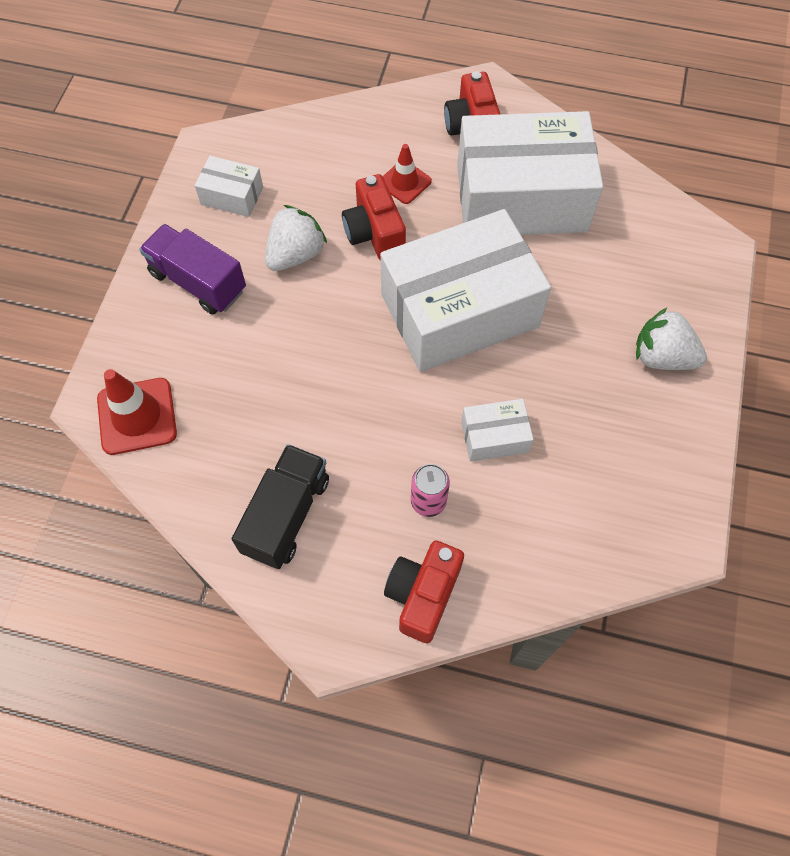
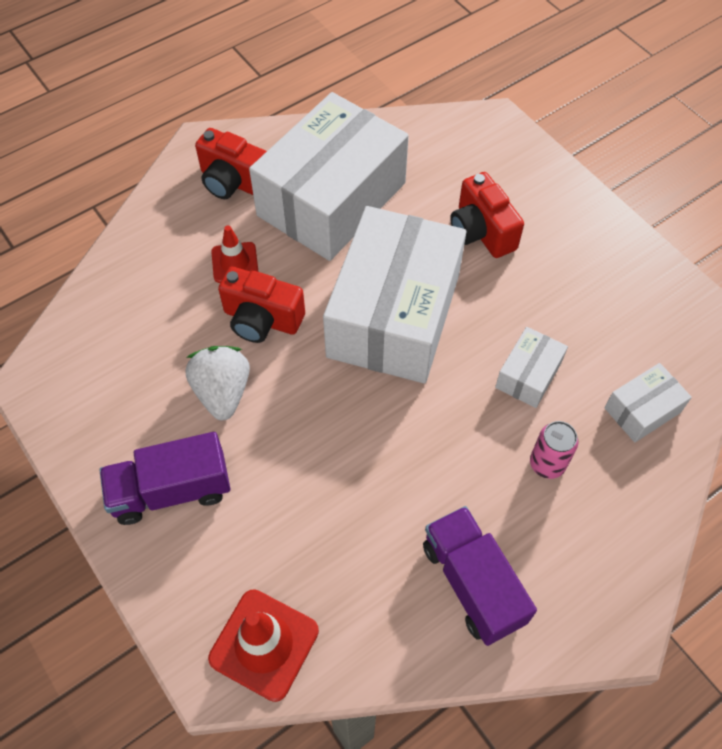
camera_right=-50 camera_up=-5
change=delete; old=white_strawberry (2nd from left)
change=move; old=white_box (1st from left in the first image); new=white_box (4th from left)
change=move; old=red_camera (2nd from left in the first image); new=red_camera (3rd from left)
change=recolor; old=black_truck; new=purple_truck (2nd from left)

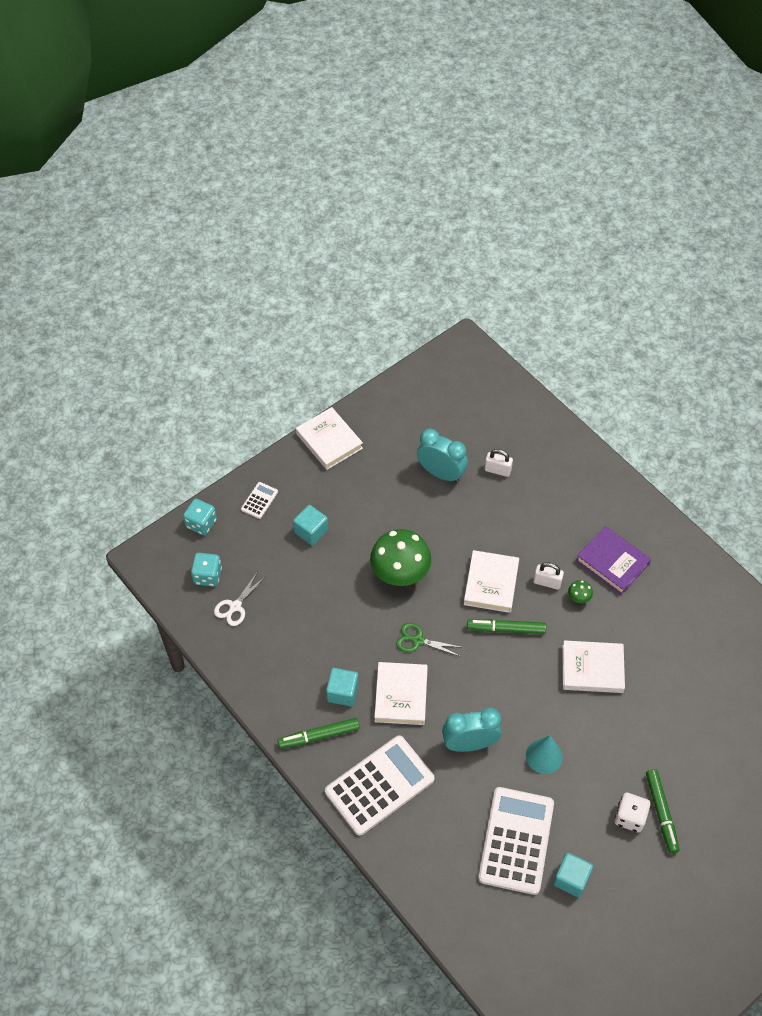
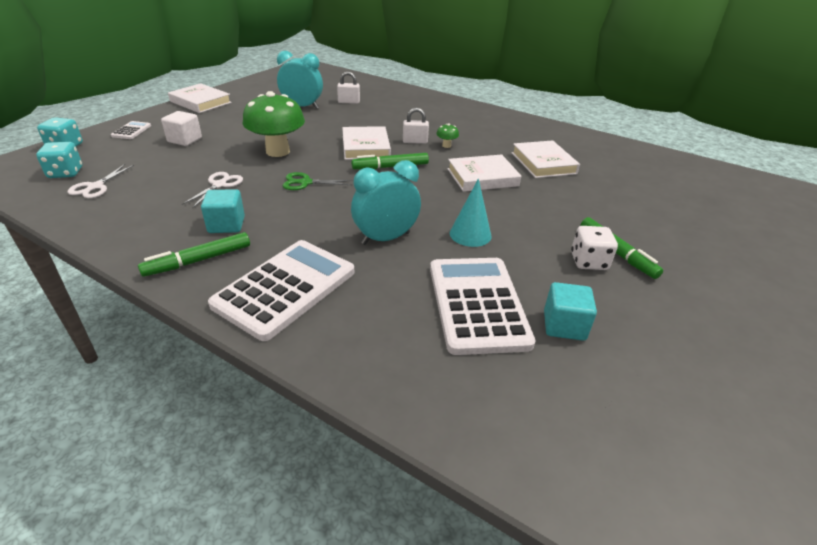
camera_right=-20 camera_up=-20
change=delete; old=purple_book
change=insert; new=white_scissors (2nd from left)
change=move; old=white_book (2nd from left in the first image); new=white_book (4th from left)
change=recolor; old=turquoise_cube (1st from left); new=white_cube

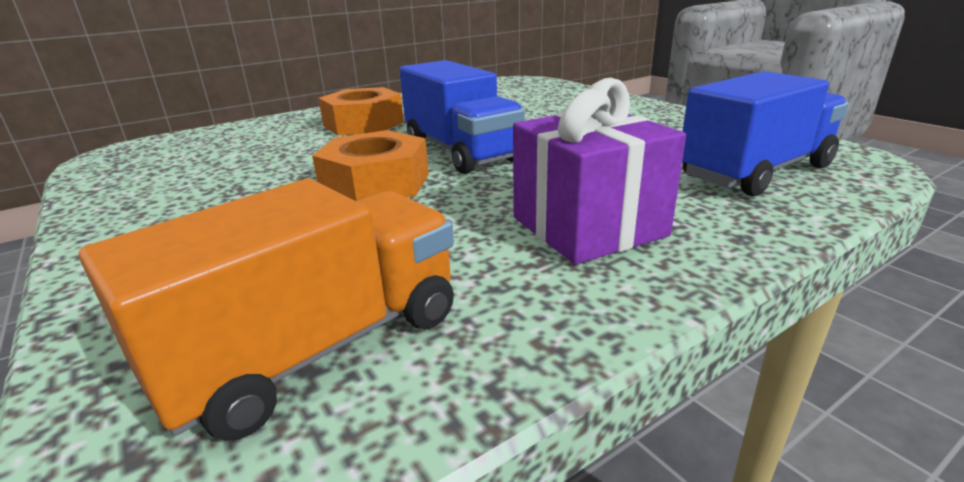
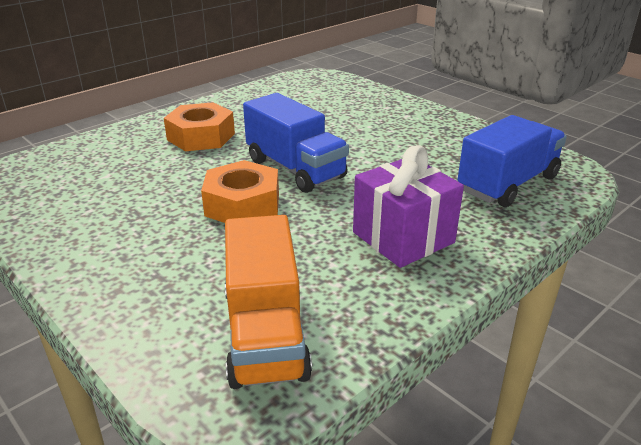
camera_right=-10 camera_up=5
change=rotate; old=orange_truck; degrees=135

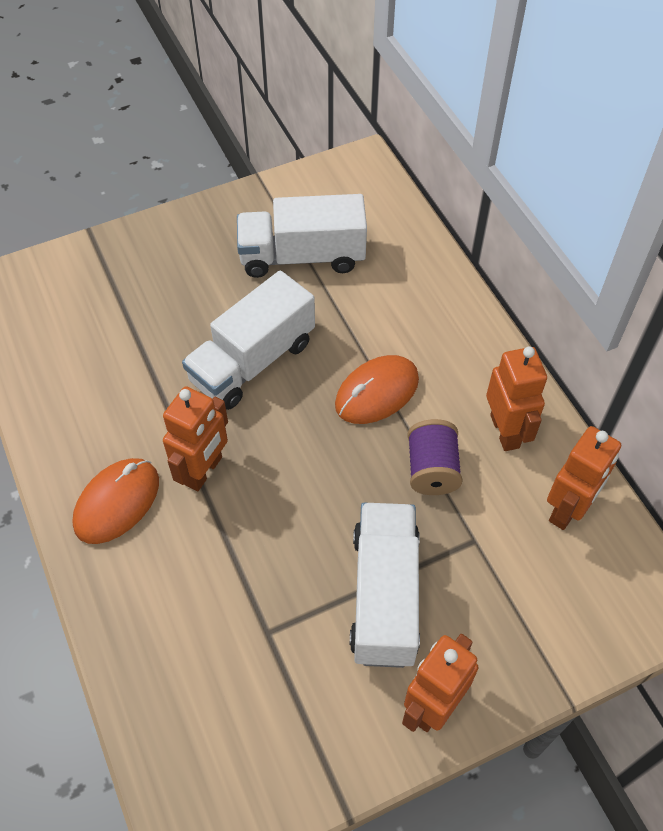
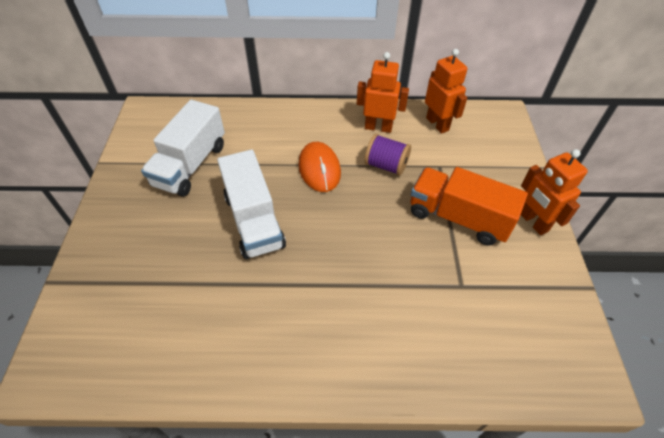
camera_right=-65 camera_up=-5
change=delete; old=orange_mouse (1st from left)
change=delete; old=orange_robot (1st from left)
change=recolor; old=white_truck (3rd from left); new=orange_truck

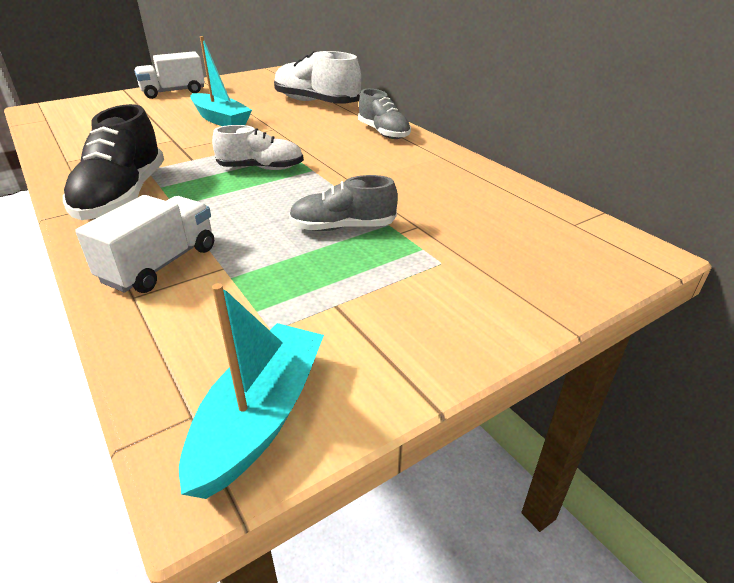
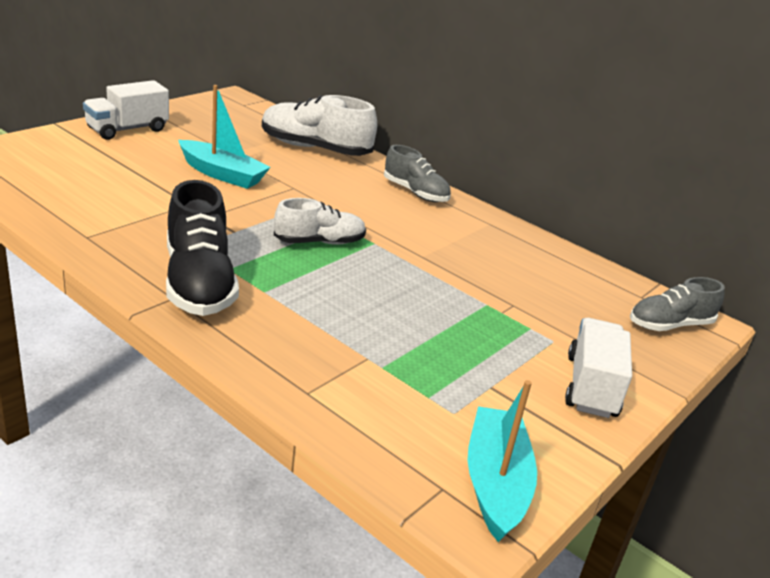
camera_right=-20 camera_up=-5
change=move; old=white_truck (1st from left in the first image); new=white_truck (2nd from left)
change=move; old=grey_shoe (1st from left in the first image); new=grey_shoe (2nd from left)

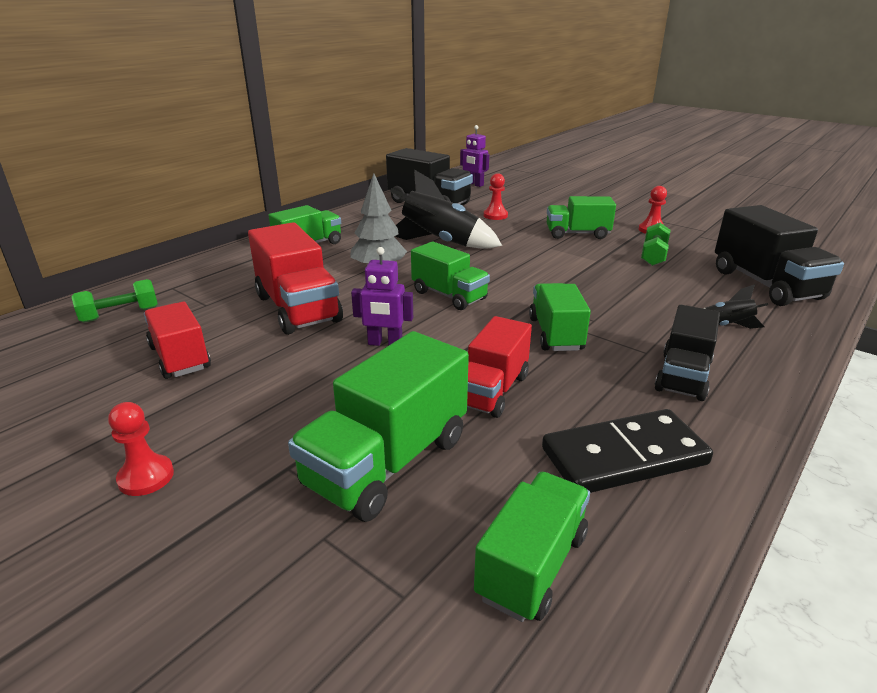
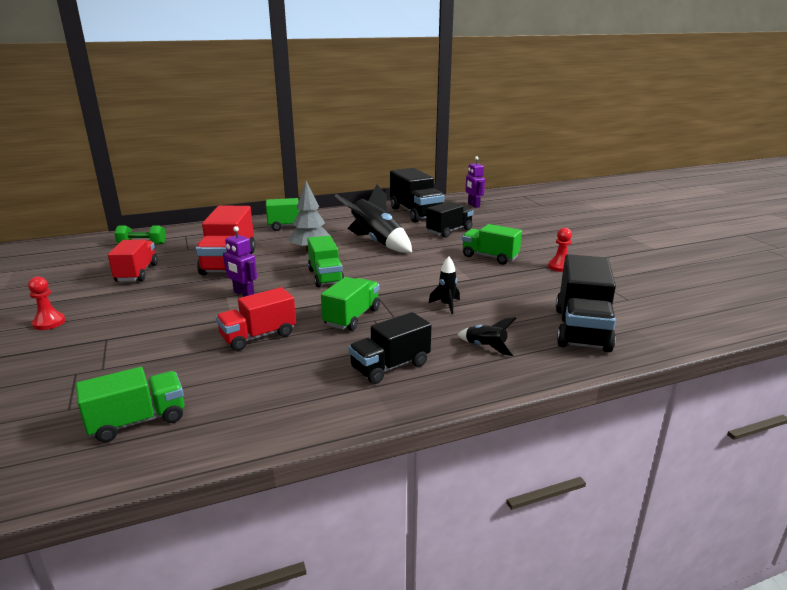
camera_right=30 camera_up=-5
change=delete; old=green_truck (2nd from left)
change=delete; old=black_domino
change=delete; old=green_dumbbell (2nd from left)
change=insert; new=black_rocket (2nd from left)
change=replace; old=red_pawn (2nd from left); new=black_truck (3rd from left)

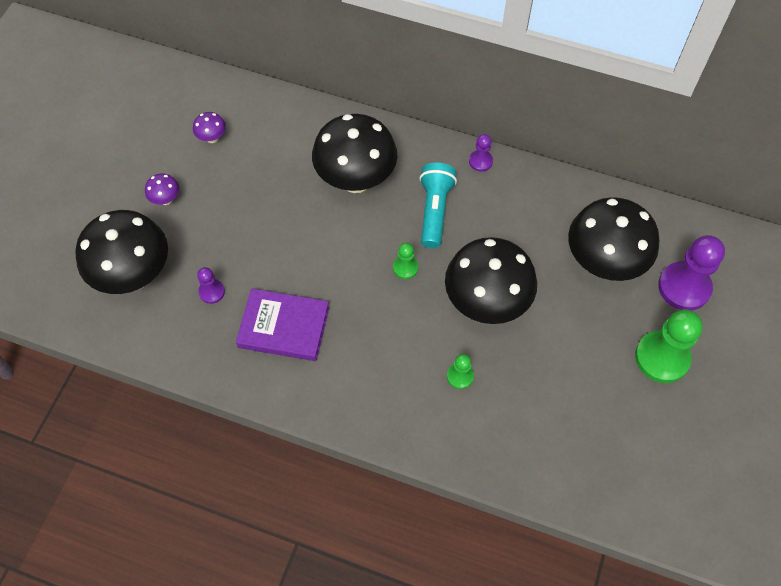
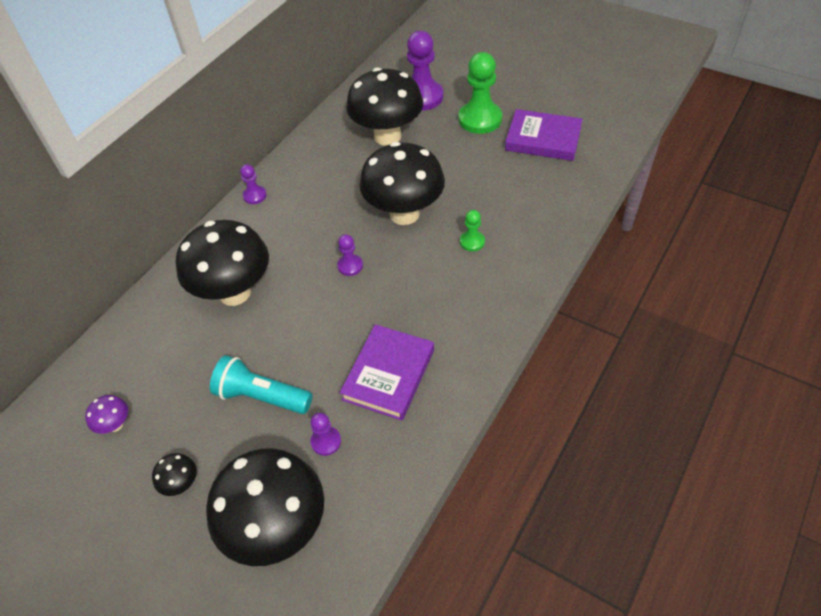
camera_right=-75 camera_up=-10
change=insert; new=purple_book (2nd from left)
change=move; old=turquoise_flashlight
change=recolor; old=purple_mushroom (1st from left); new=black_mushroom (1st from left)
change=recolor; old=green_pawn (1st from left); new=purple_pawn (3rd from left)

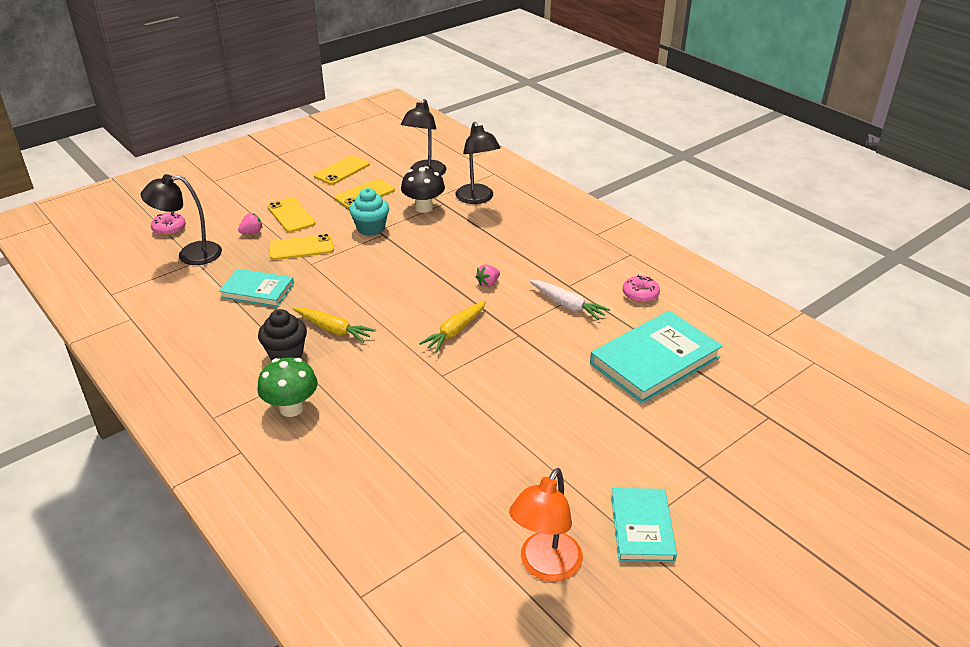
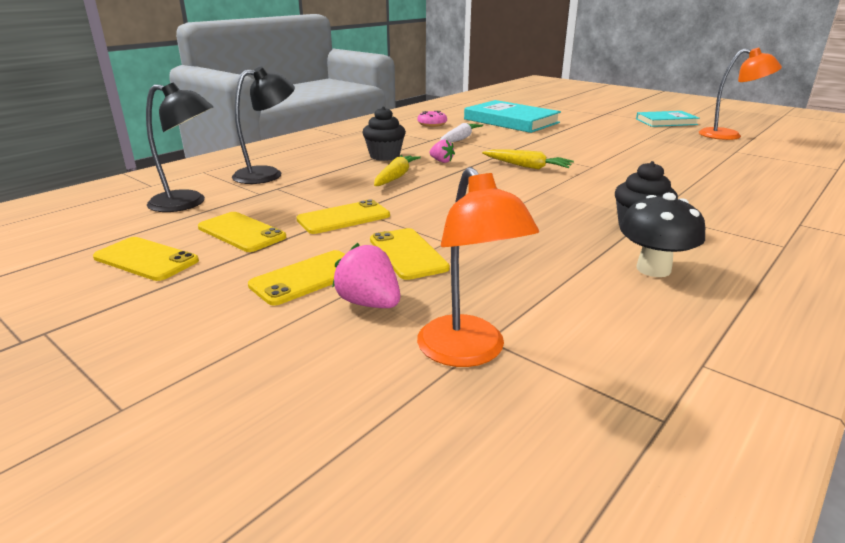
camera_right=-100 camera_up=-10
change=delete; old=pink_donut (1st from left)
change=delete; old=turquoise_book (1st from left)
change=delete; old=green_mushroom
change=insert; new=black_cupcake (1st from left)
change=move; old=yellow_carrot (1st from left)
change=move; old=black_mushroom
change=replace; old=turquoise_cupcake; new=yellow_phone (4th from left)
change=recolor; old=black_lamp (1st from left); new=orange_lamp (1st from left)
change=resize; old=pink_strawberry (1st from left); factor=1.58

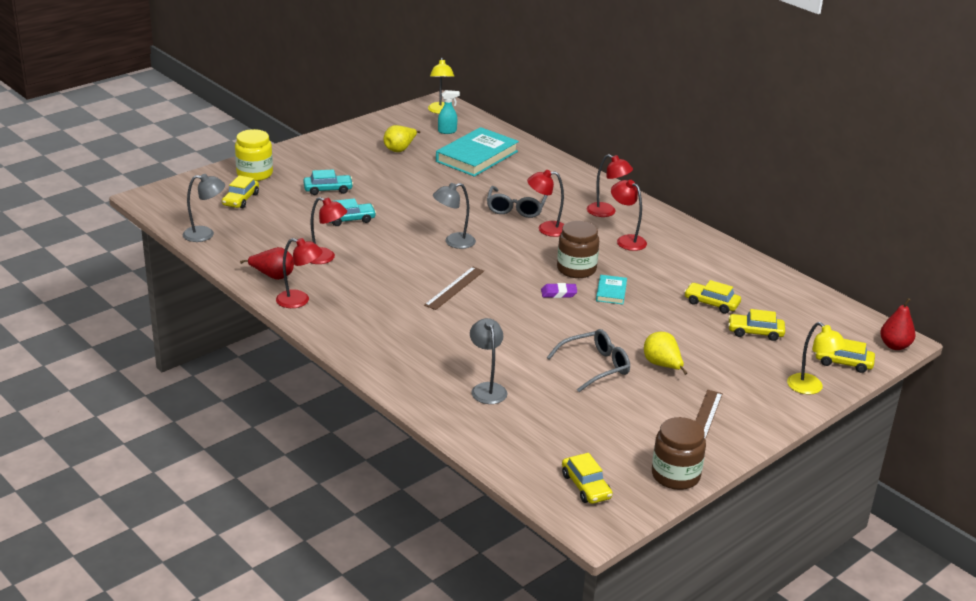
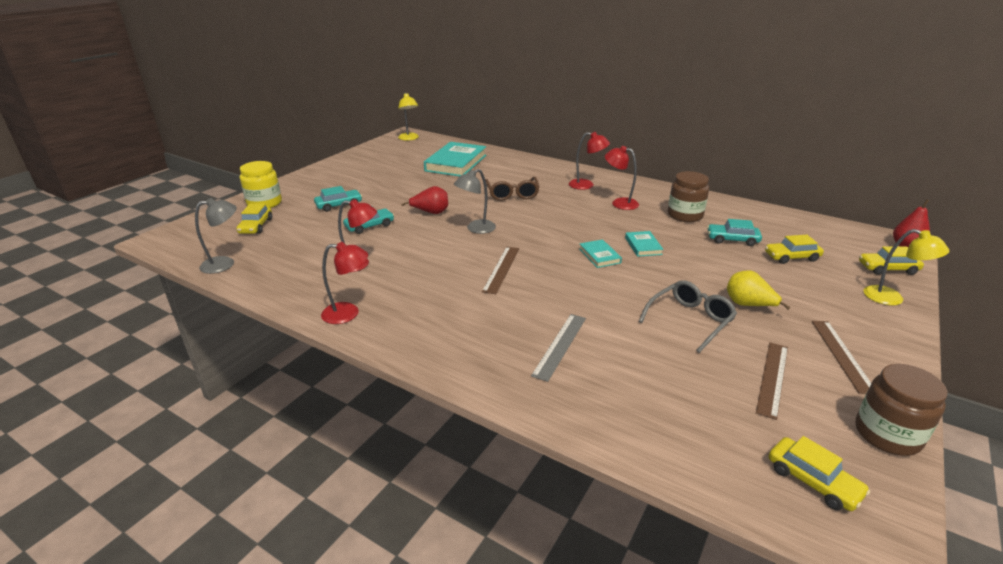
camera_right=-15 camera_up=0
change=delete; old=yellow_pear (1st from left)
change=delete; old=turquoise_spray_bottle
change=delete; old=grey_lamp (3rd from left)
change=delete; old=red_lamp (3rd from left)
change=insert; new=grey_ruler
change=insert; new=brown_ruler (2nd from left)
change=move; old=red_pear (1st from left)
change=move; old=brown_jar (1st from left)
change=replace; old=purple_eraser; new=turquoise_book (2nd from left)
change=recolor; old=grey_glasses (1st from left); new=brown_glasses
change=recolor; old=yellow_car (3rd from left); new=turquoise_car (3rd from left)

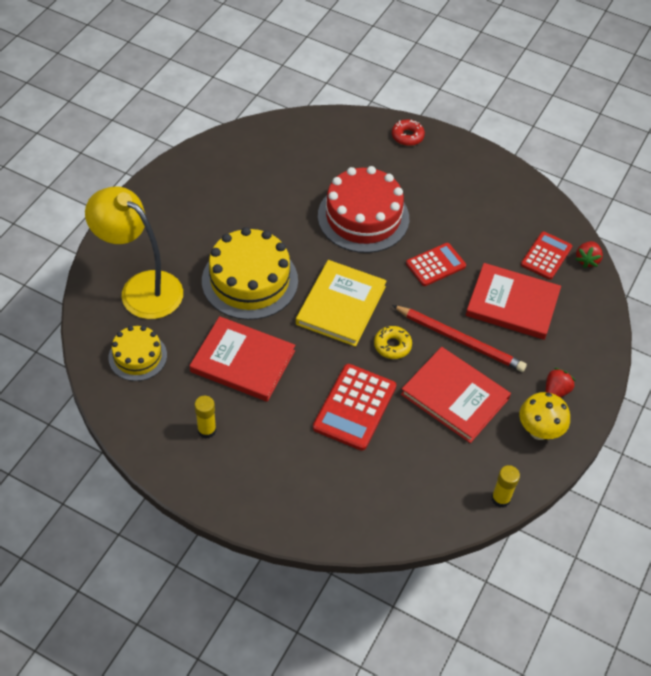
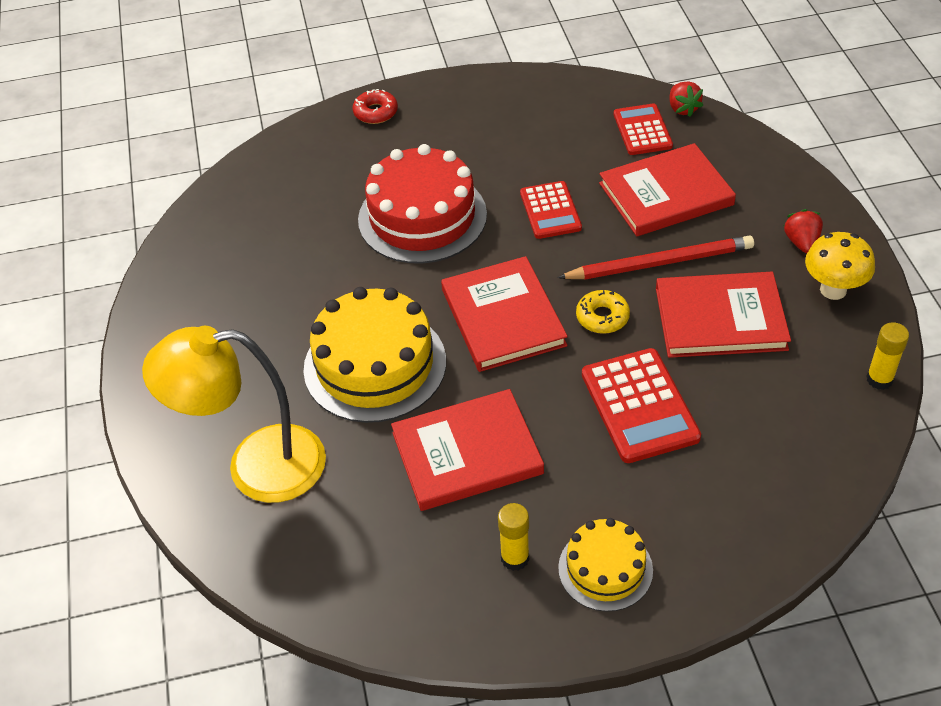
camera_right=-35 camera_up=-5
change=move; old=yellow_cake (1st from left in the first image); new=yellow_cake (2nd from left)
change=recolor; old=yellow_book; new=red_book (2nd from left)
change=rotate; old=red_calculator (2nd from left in the first image); degrees=150

